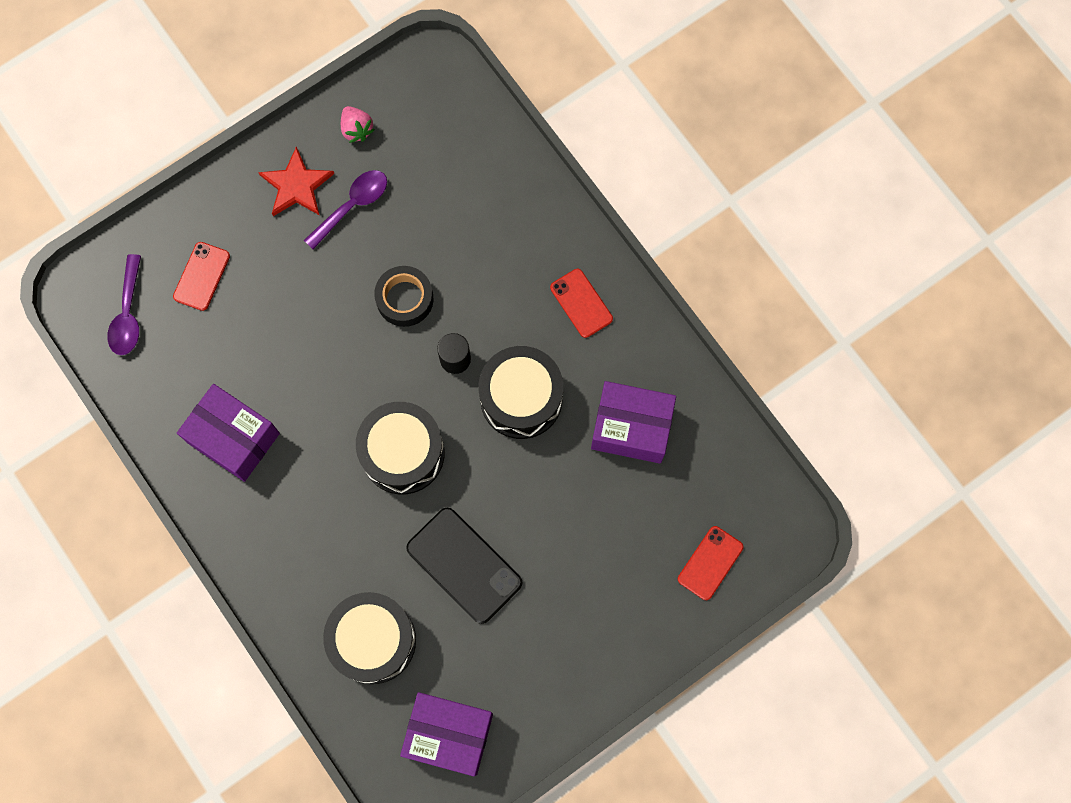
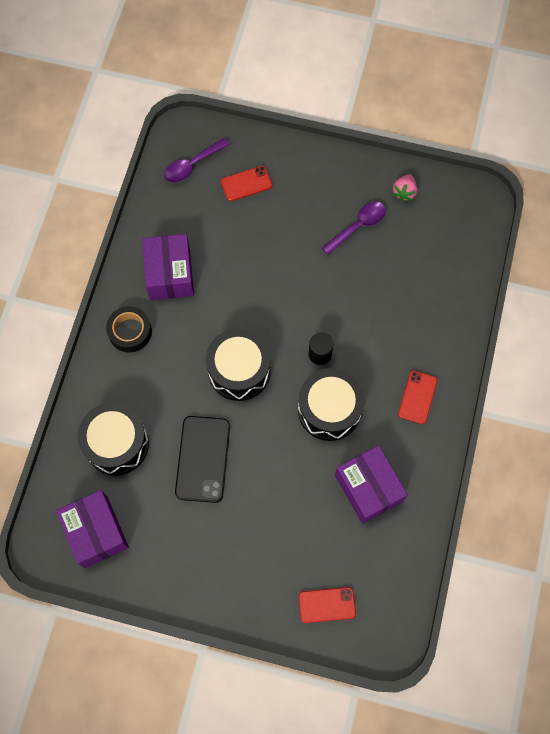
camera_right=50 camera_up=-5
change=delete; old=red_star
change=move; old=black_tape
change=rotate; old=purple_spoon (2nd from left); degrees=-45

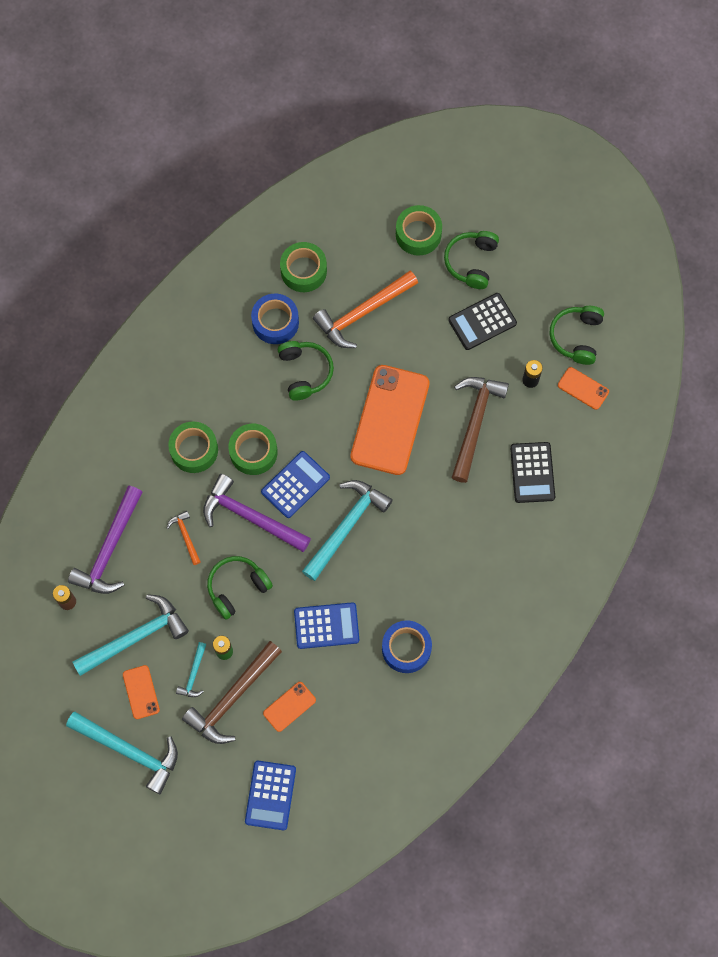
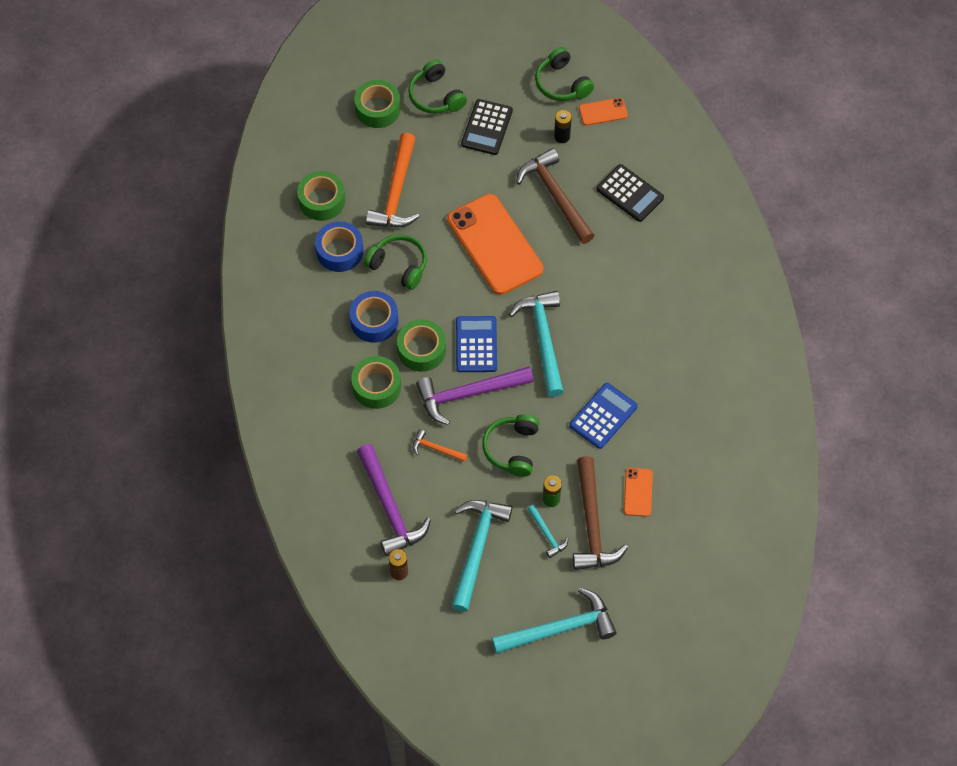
camera_right=-45 camera_up=-10
change=delete; old=orange_phone (1st from left)
change=delete; old=blue_calculator (1st from left)
change=move; old=blue_tape (2nd from left)

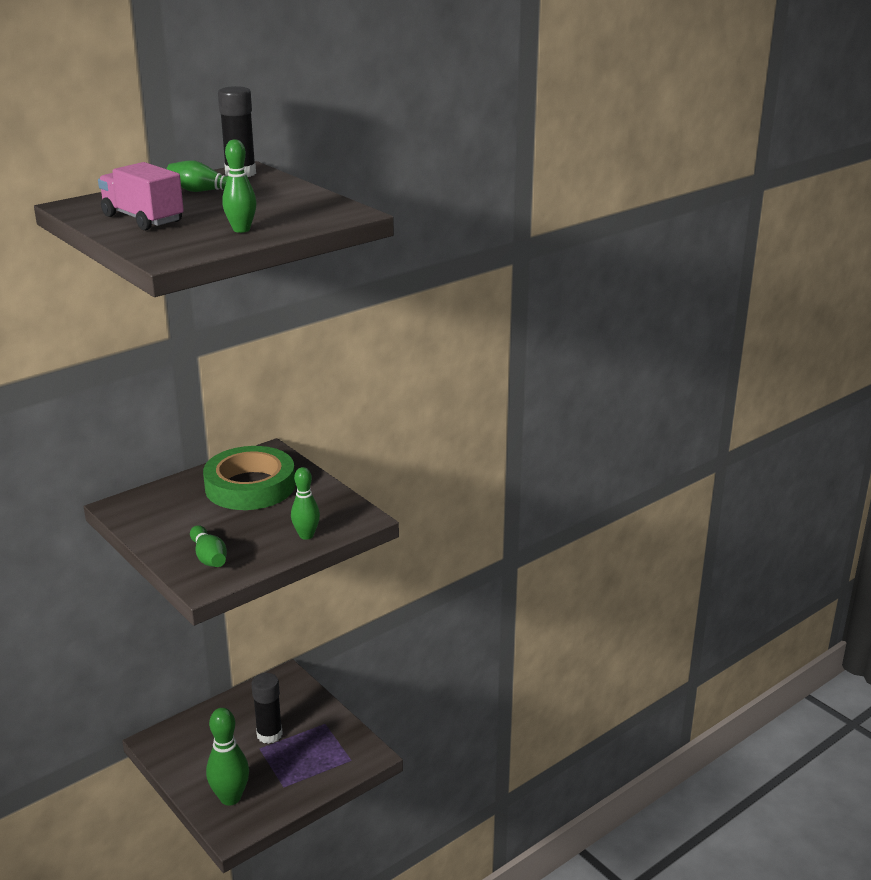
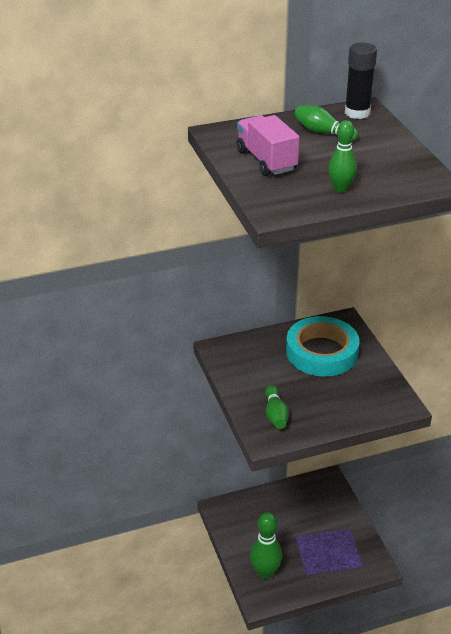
camera_right=20 camera_up=10
change=delete; old=black_glue_stick (2nd from left)
change=delete; old=green_bowling_pin (5th from left)
change=recolor; old=green_tape; new=turquoise_tape

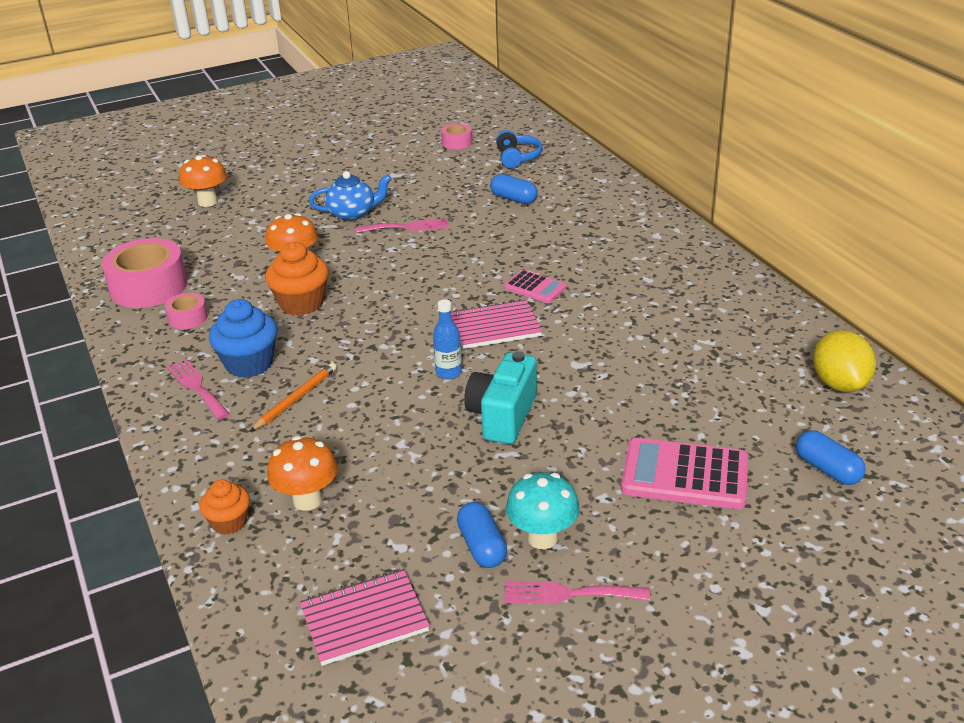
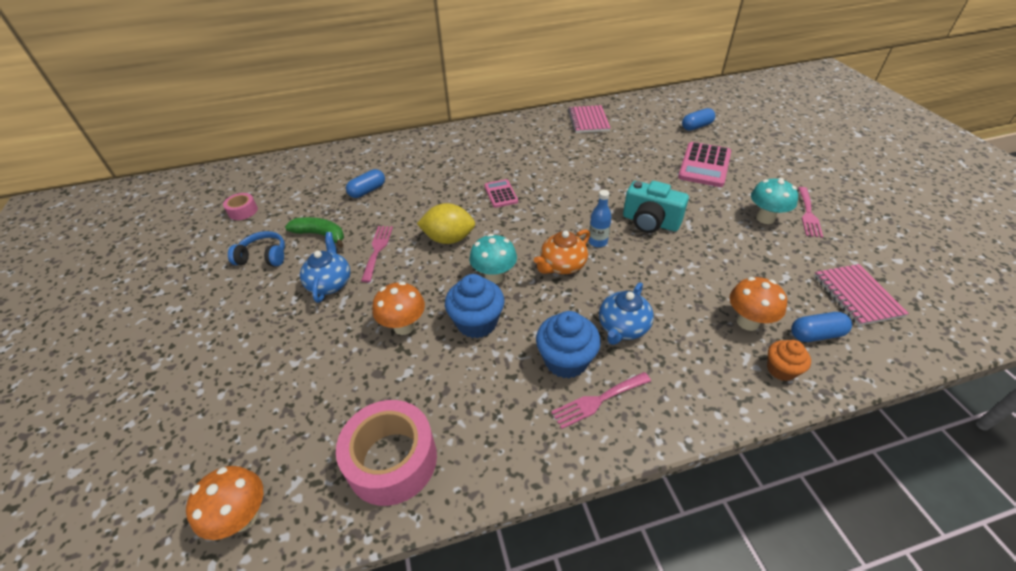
camera_right=-80 camera_up=10
change=delete; old=pink_tape (2nd from left)
change=insert; new=green_banana
change=insert; new=turquoise_mushroom (1st from left)
change=insert; new=orange_teapot
change=move; old=orange_mushroom (1st from left)
change=move; old=pink_notebook (2nd from left in the first image); new=pink_notebook (1st from left)
change=move; old=blue_capsule (1st from left in the first image); new=blue_capsule (3rd from left)
change=move; old=blue_headphones
change=move; old=yellow_lemon
change=replace; old=orange_pencil; new=blue_teapot (2nd from left)
change=recolor; old=orange_cupcake (2nd from left); new=blue_cupcake (1st from left)
change=rotate; old=pink_calculator (1st from left); degrees=-60

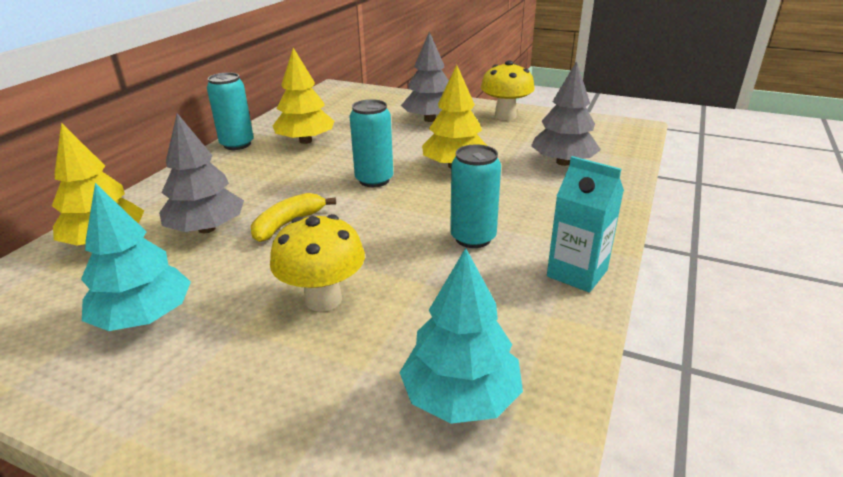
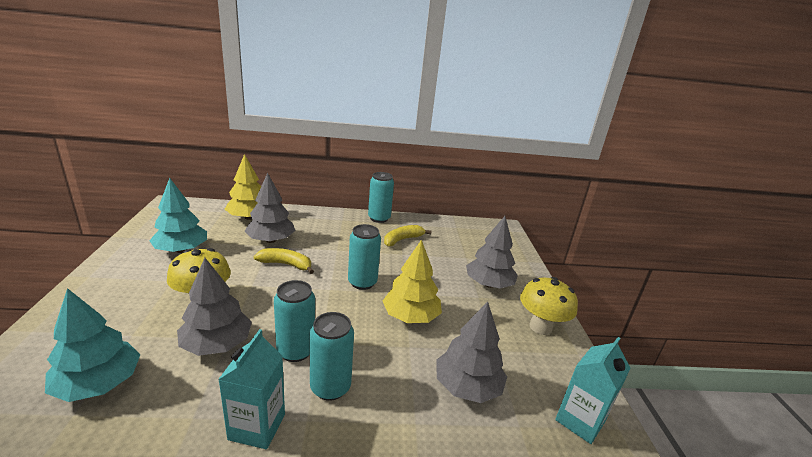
camera_right=60 camera_up=-5
change=insert; new=grey_tree (1st from left)
change=insert; new=turquoise_can (2nd from left)
change=insert; new=turquoise_carton (2nd from left)
change=replace; old=yellow_tree (2nd from left); new=yellow_banana (2nd from left)

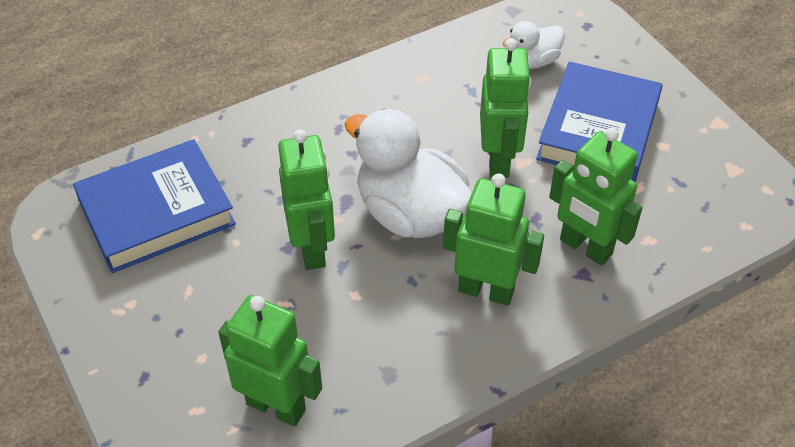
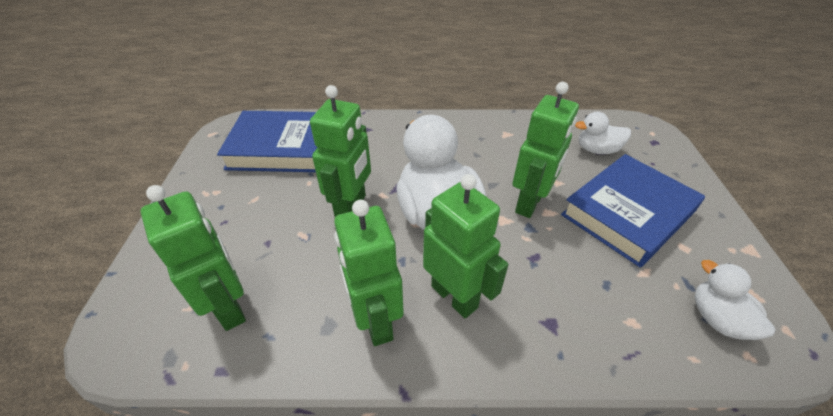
camera_right=30 camera_up=-5
change=insert; new=white_duck (3rd from left)
change=move; old=green_robot (5th from left in the first image); new=green_robot (3rd from left)

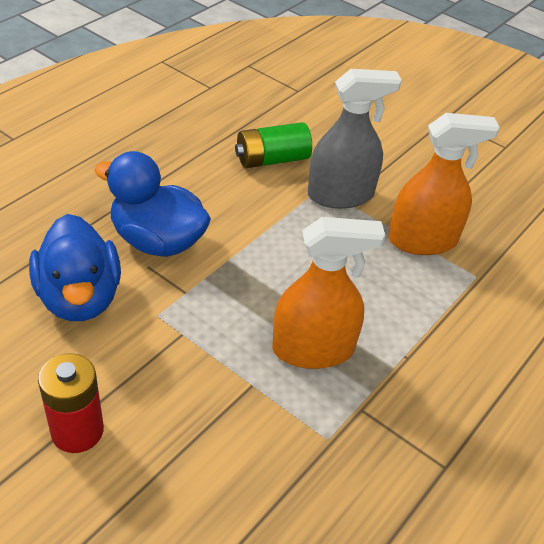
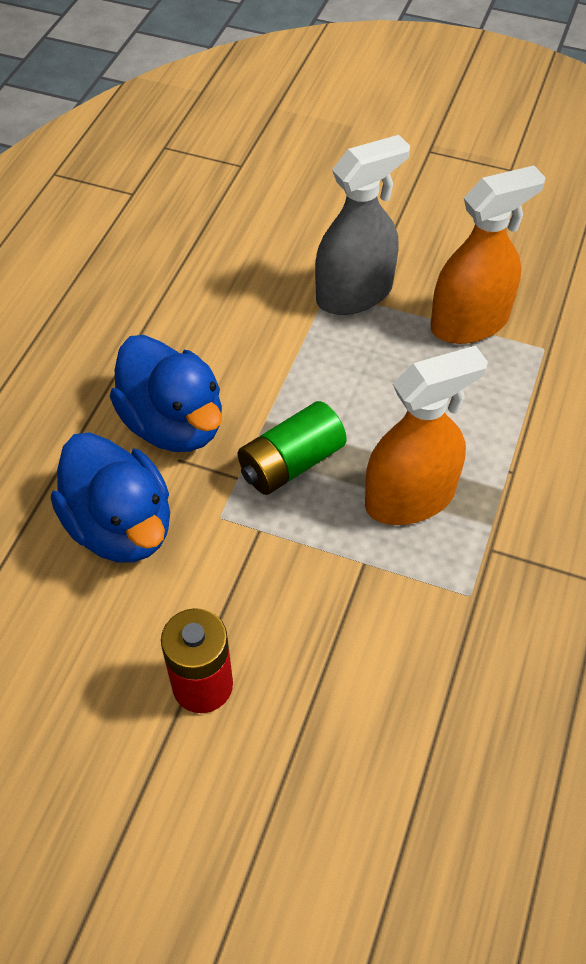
camera_right=-15 camera_up=10
change=move; old=green_battery
change=rotate; old=blue_duck (2nd from left); degrees=-135

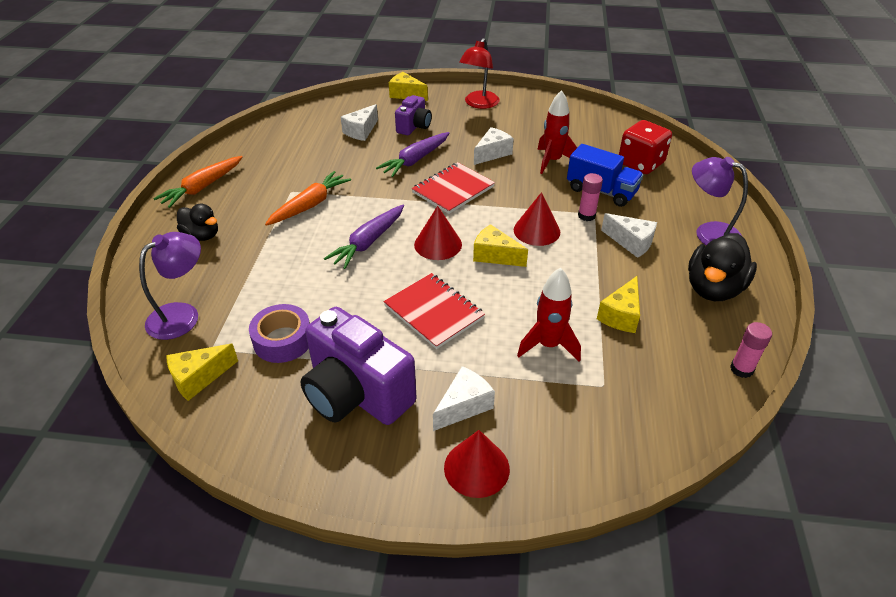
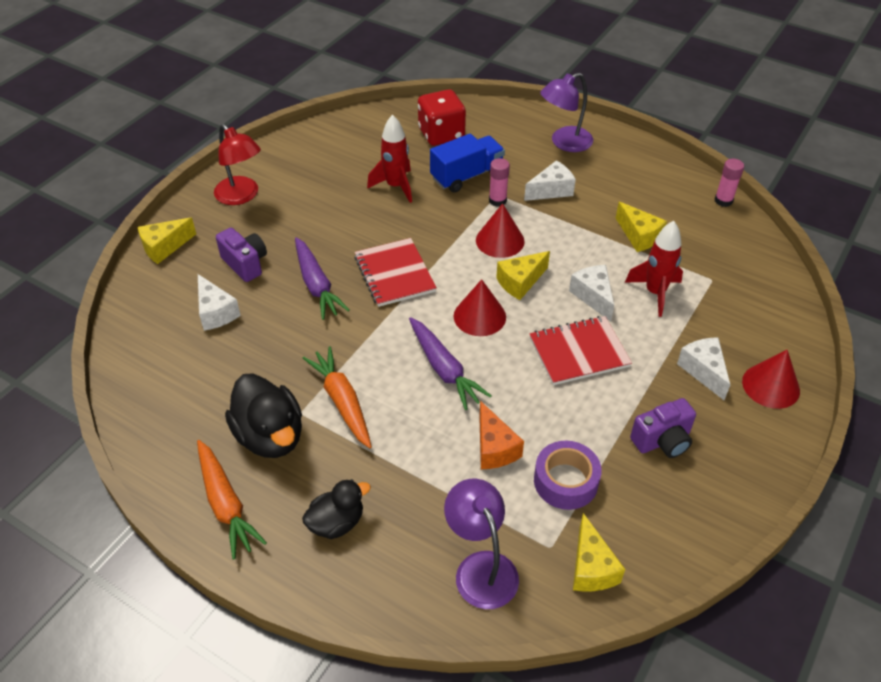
camera_right=-65 camera_up=5
change=insert; new=orange_cheese
change=move; old=white_cheese (3rd from left)
change=move; old=black_duck (2nd from left in the first image); new=black_duck (1st from left)
change=resize; old=purple_camera (1st from left in the first image); factor=0.54

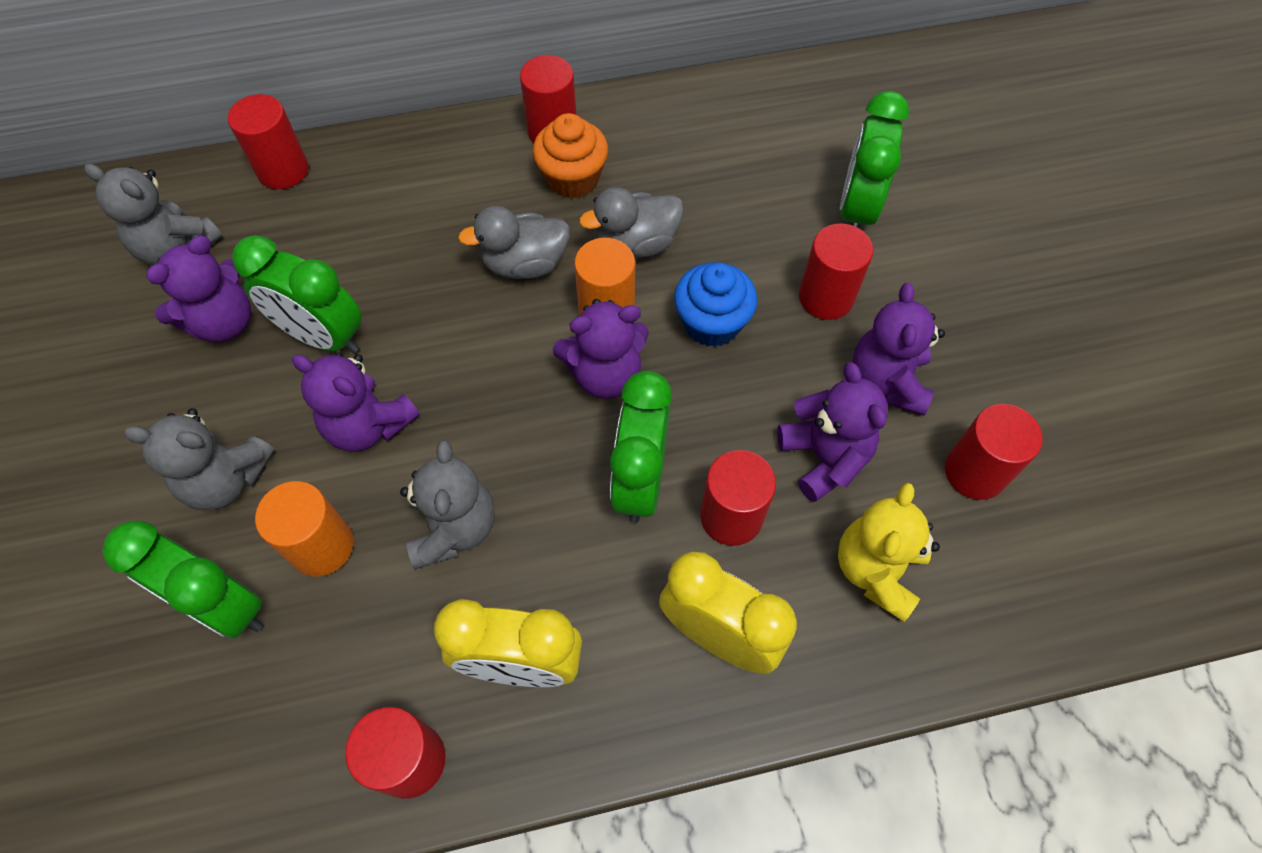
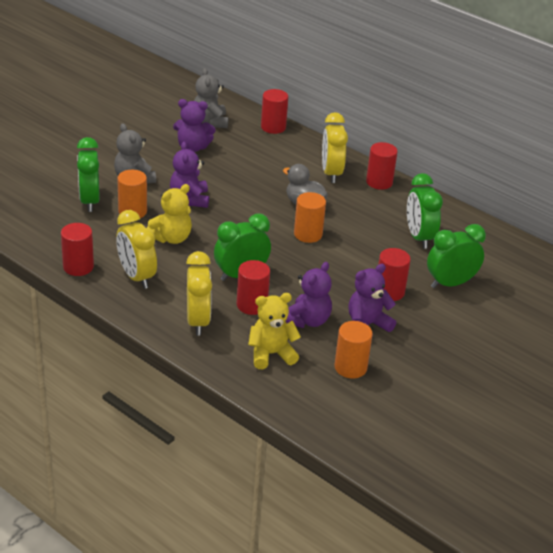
camera_right=50 camera_up=-25
change=delete; old=orange_cupcake
change=delete; old=purple_teddy_bear (3rd from left)
change=delete; old=grey_duck (2nd from left)
change=delete; old=blue_cupcake
change=insert; new=yellow_clock (3rd from left)
change=move; old=green_clock (2nd from left in the first image); new=green_clock (3rd from left)
change=recolor; old=grey_teddy_bear (3rd from left); new=yellow_teddy_bear (1st from left)
change=recolor; old=red_cylinder (6th from left); new=orange_cylinder (3rd from left)

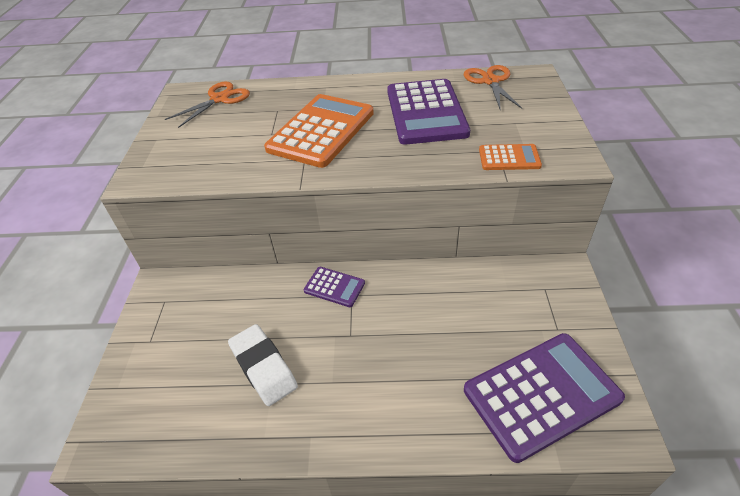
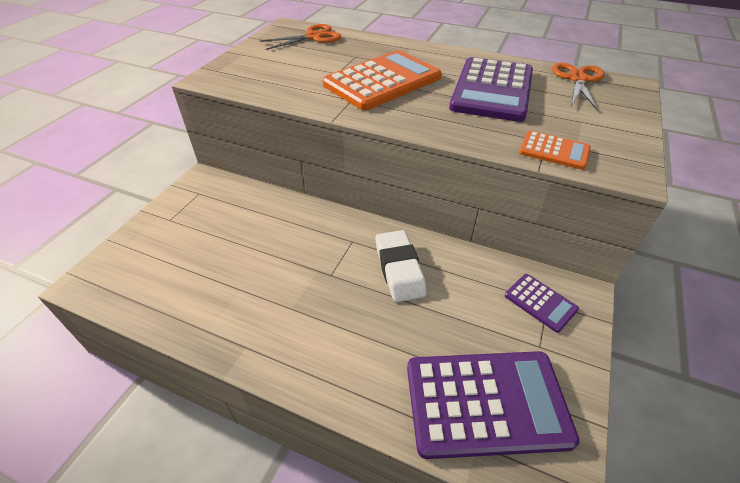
camera_right=20 camera_up=0
change=move; old=white_eraser
change=move; old=purple_calculator (1st from left in the first image); new=purple_calculator (3rd from left)

